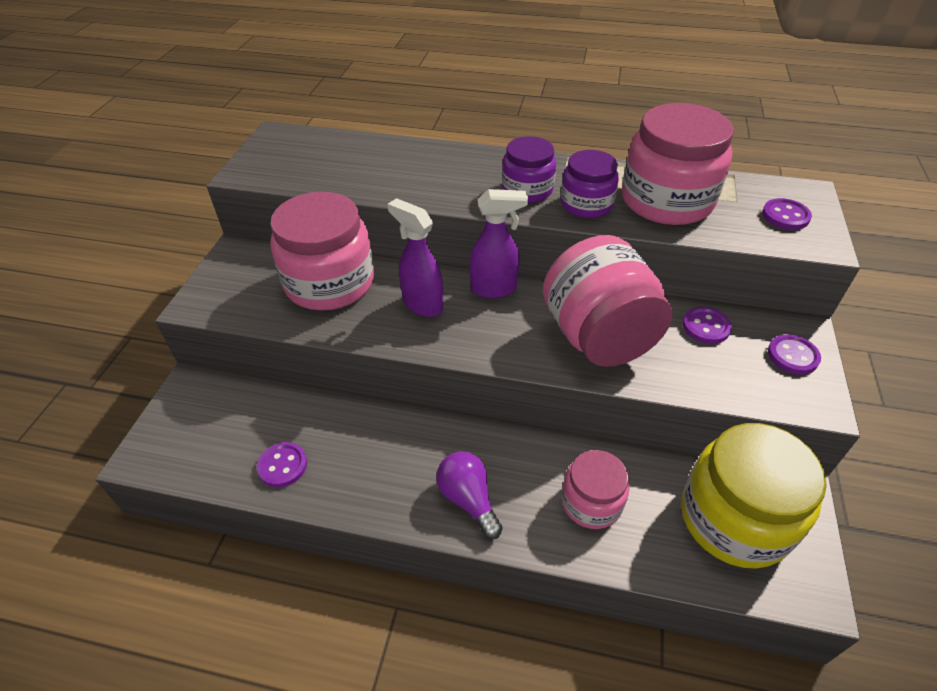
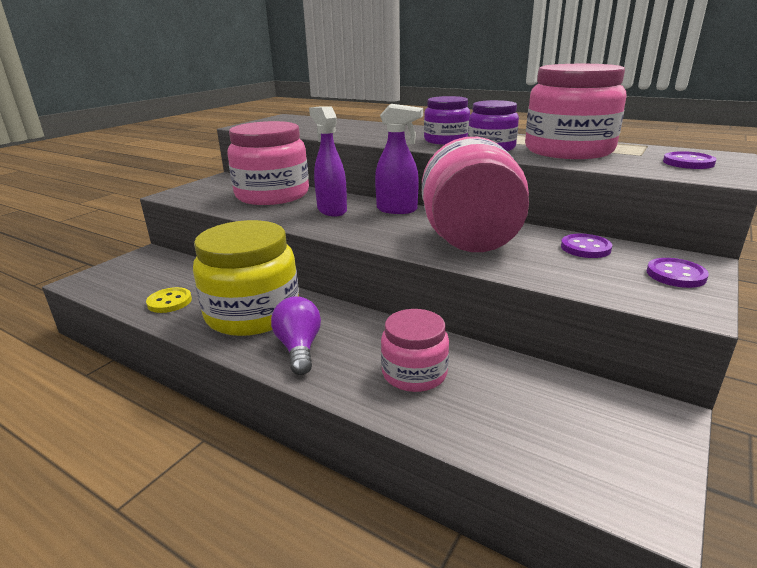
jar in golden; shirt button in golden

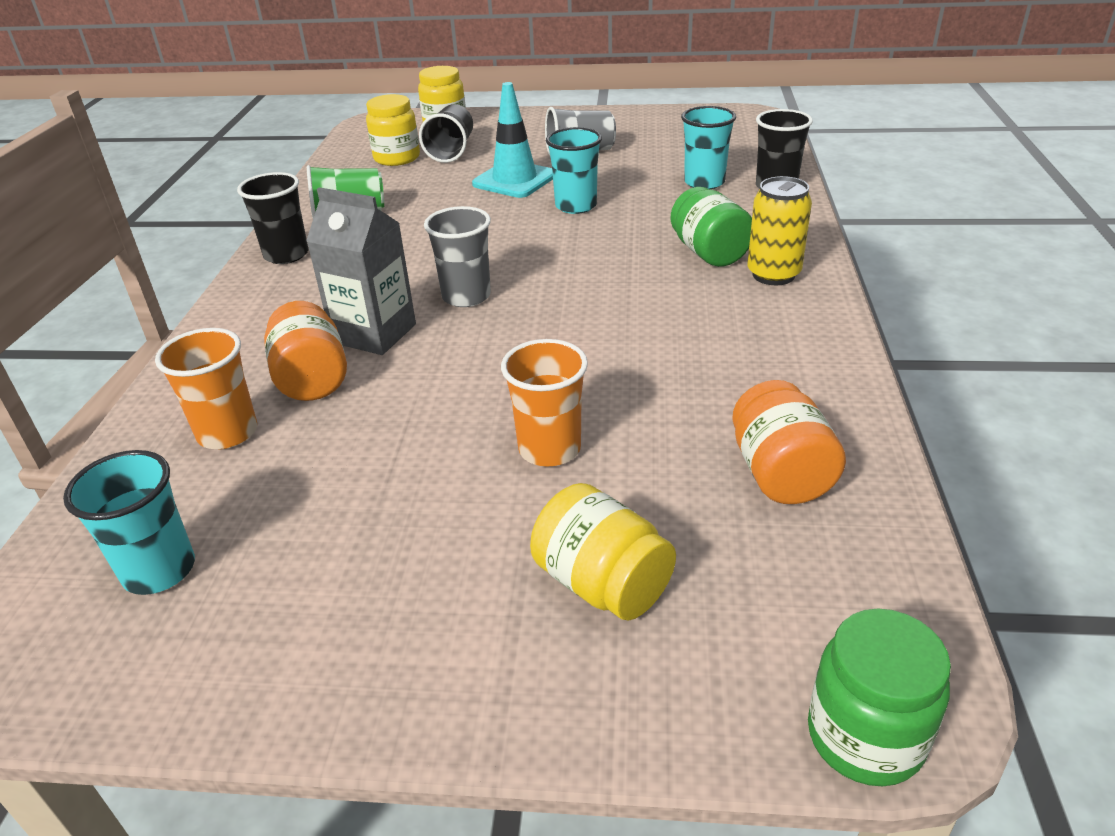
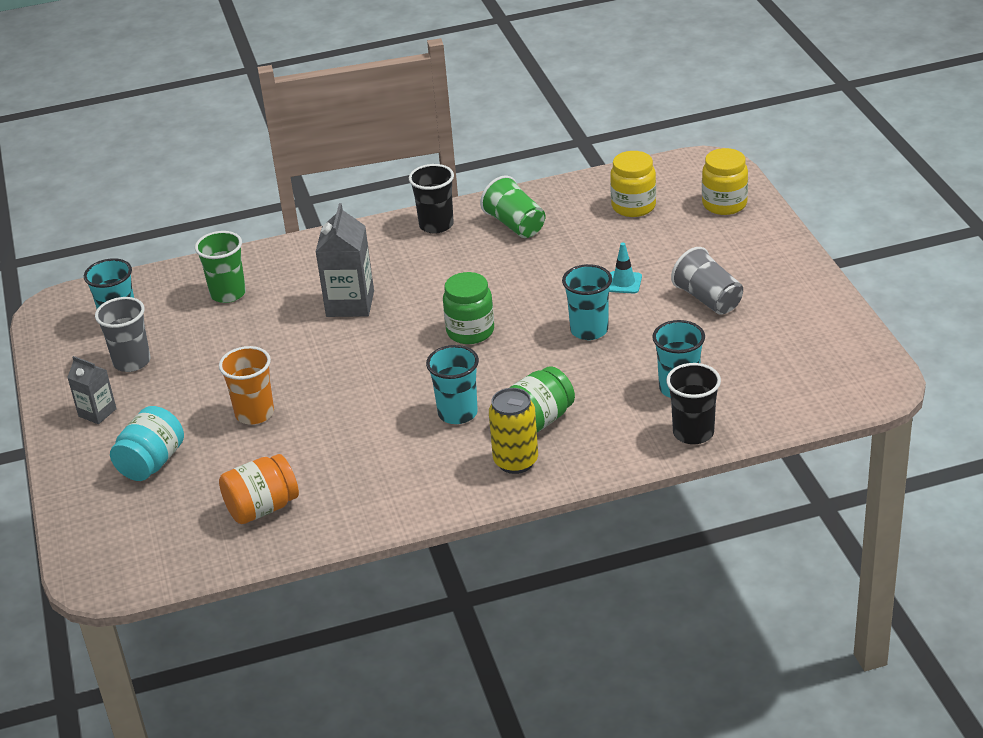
jar in bright orange (no. 1 from left in the first image); beaker in black (no. 2 from left in the first image); milk carton in gray (no. 1 from left); beaker in turquoise (no. 2 from left); beaker in gray (no. 1 from left); jar in leaf-green (no. 1 from left); beaker in leaf-green (no. 1 from left); jar in turquoise; traffic cone in turquoise

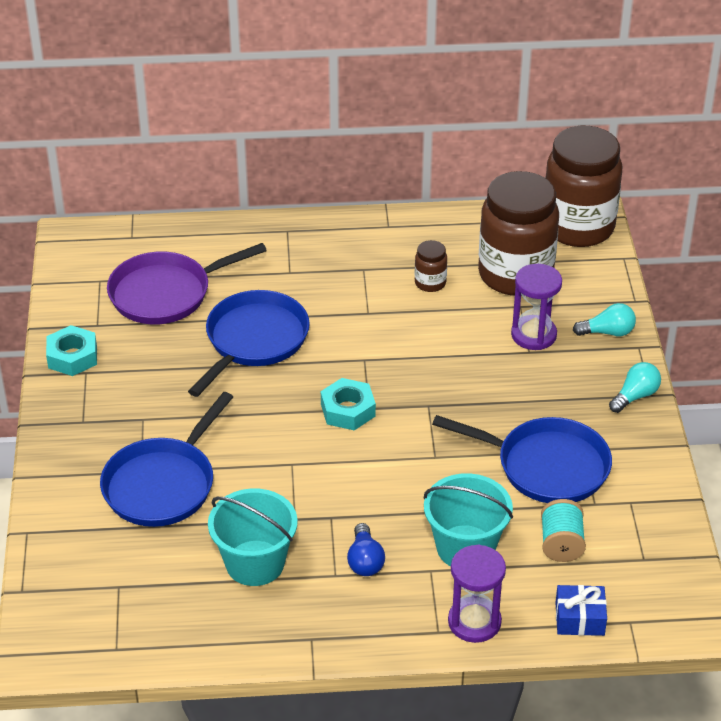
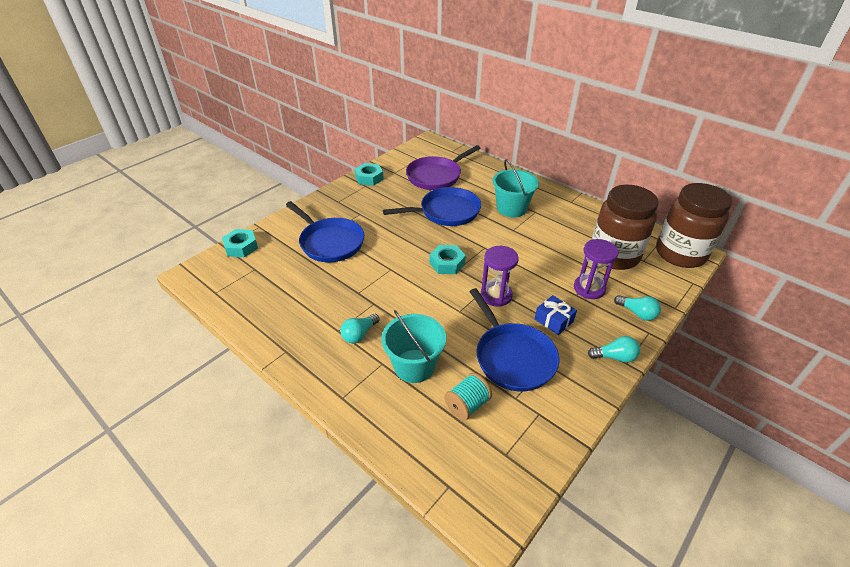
jar in brown (no. 1 from left in the first image); hexagon nut in turquoise (no. 1 from left); pail in turquoise (no. 2 from left); sand timer in royal purple (no. 1 from left); wrapped gift in cobalt; lightbulb in turquoise (no. 1 from left); pan in cobalt (no. 1 from left); pan in royal purple

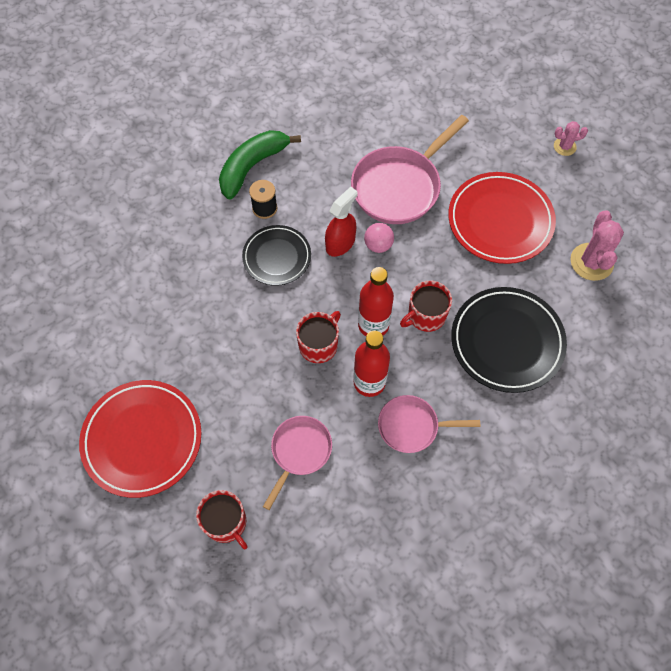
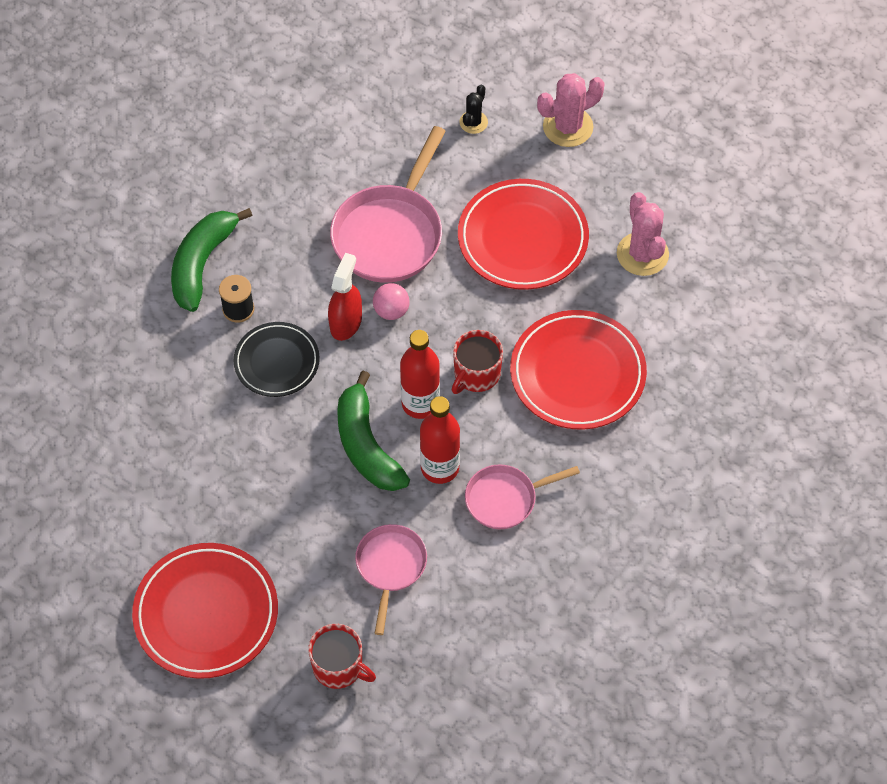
prickly plant in black; banana fruit in leaf-green (no. 2 from left); dinner plate in scarlet (no. 3 from left); prickly plant in pink (no. 1 from left)

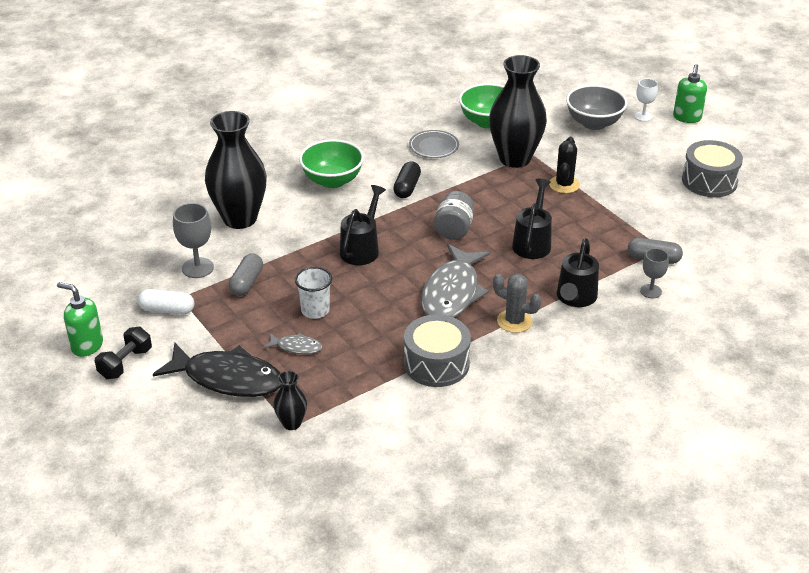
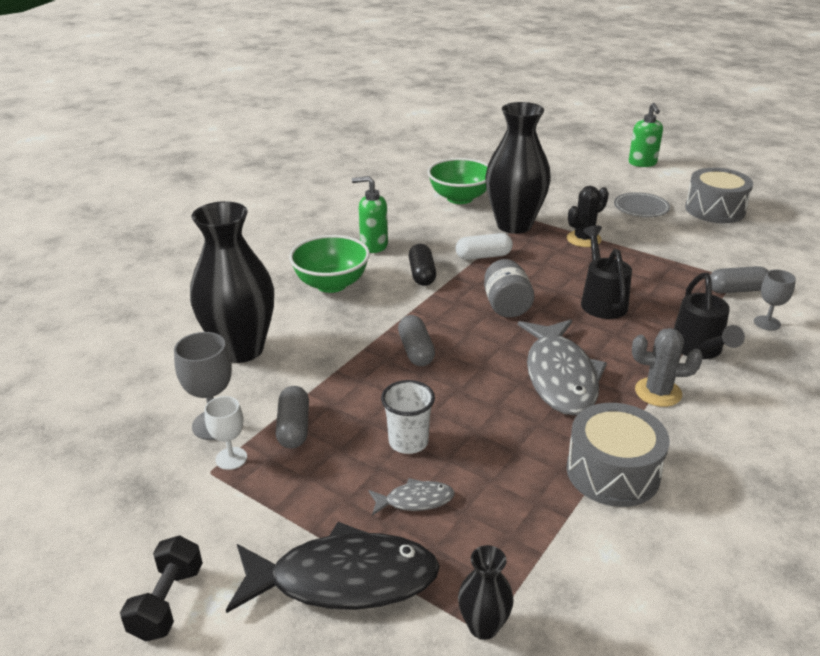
bowl in gray; soap pump in leaf-green (no. 1 from left); pill shape in white; dinner plate in gray; chalice in white; pill shape in gray (no. 2 from left); prickly plant in black

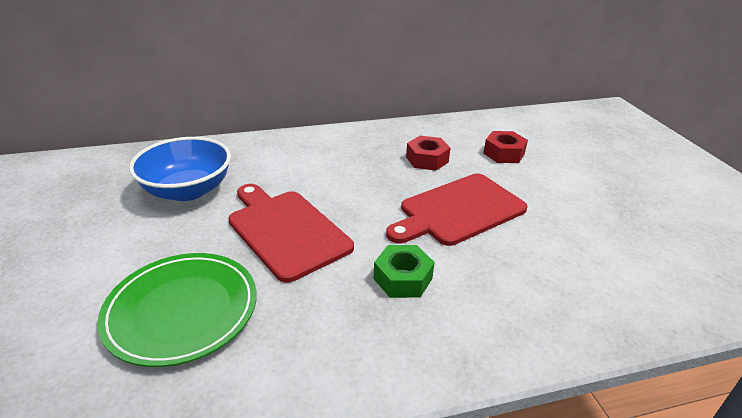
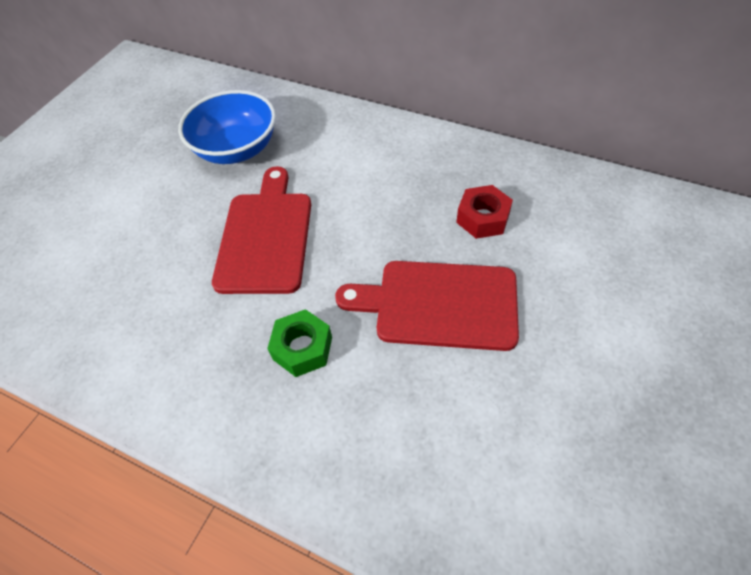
dinner plate in leaf-green; hexagon nut in scarlet (no. 2 from left in the first image)

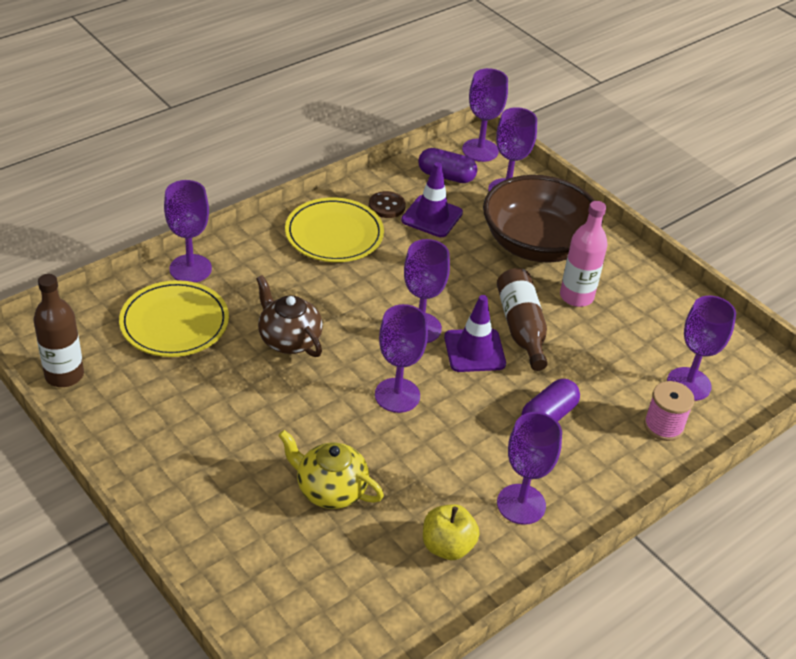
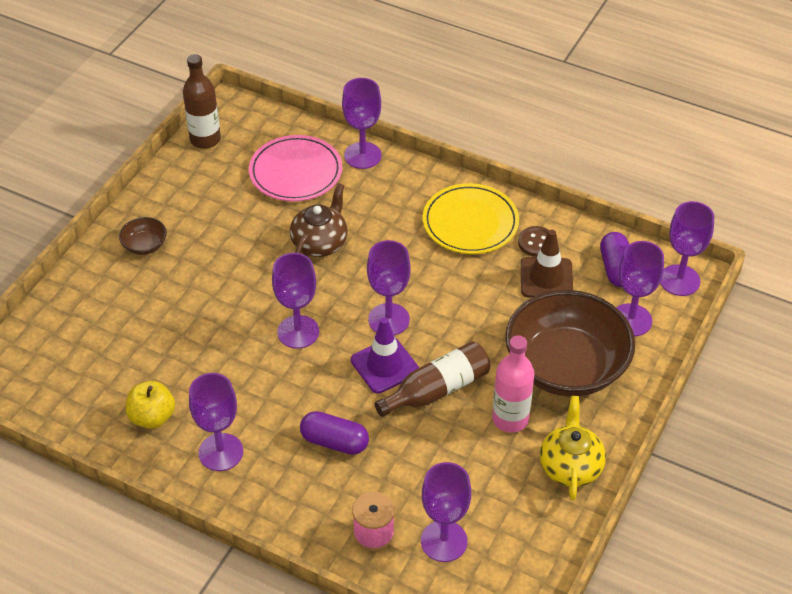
bowl in brown (no. 1 from left); tea pot in golden; dinner plate in pink; traffic cone in brown

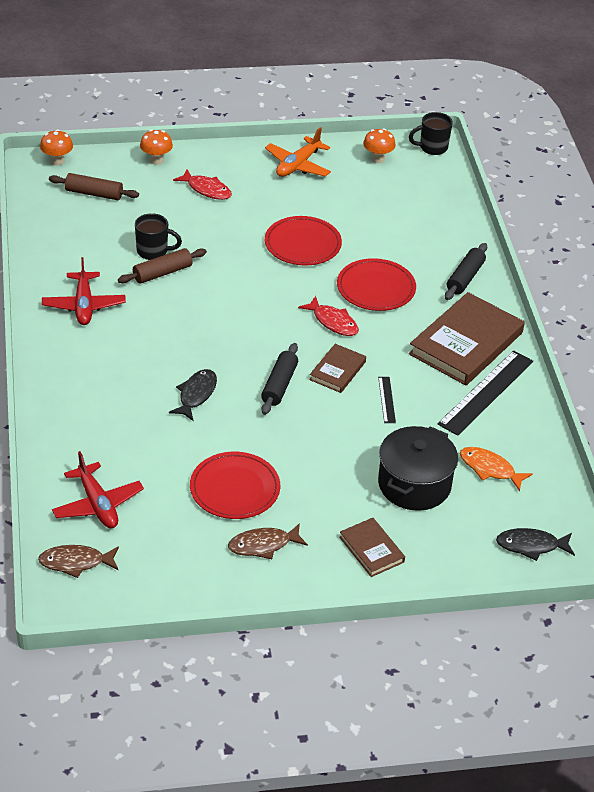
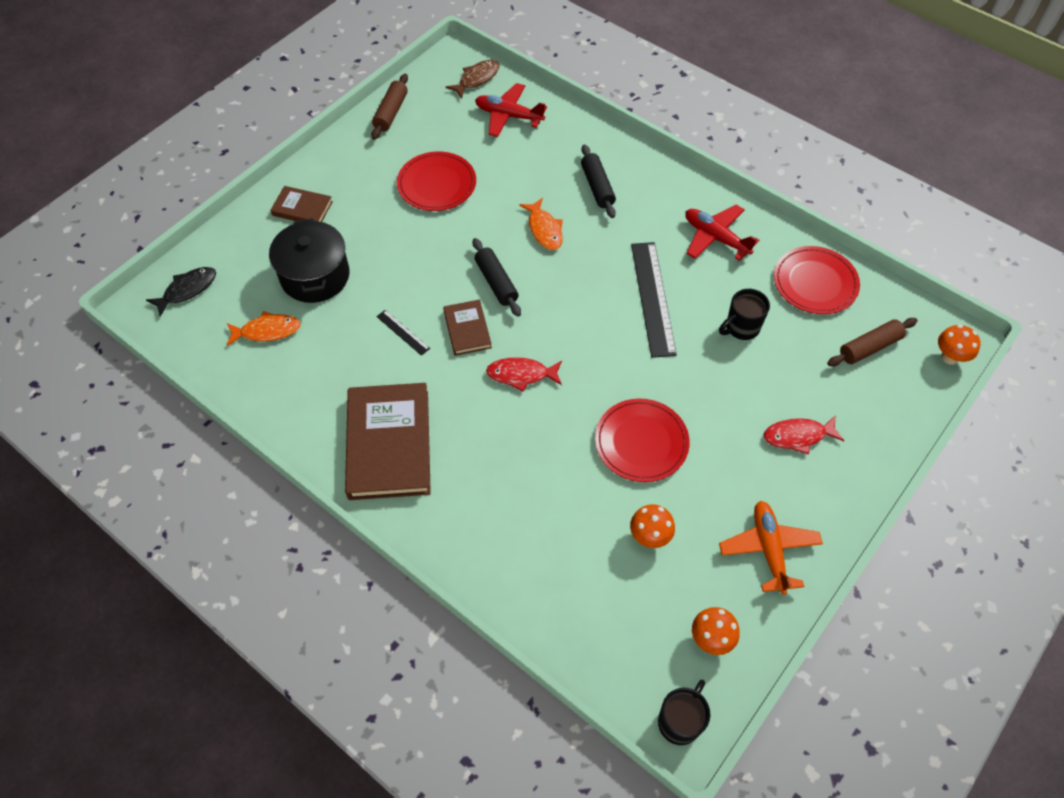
toy fish in brown (no. 2 from left in the first image); rolling pin in brown (no. 1 from left); toadstool in bright orange (no. 1 from left); dinner plate in scarlet (no. 3 from left); straightedge in black (no. 2 from left); rolling pin in black (no. 2 from left); toy fish in bright orange (no. 2 from left)

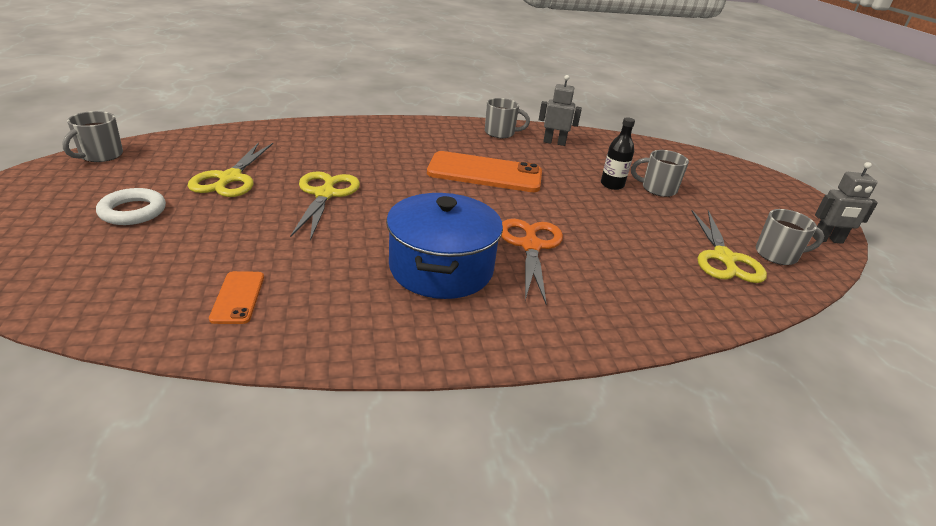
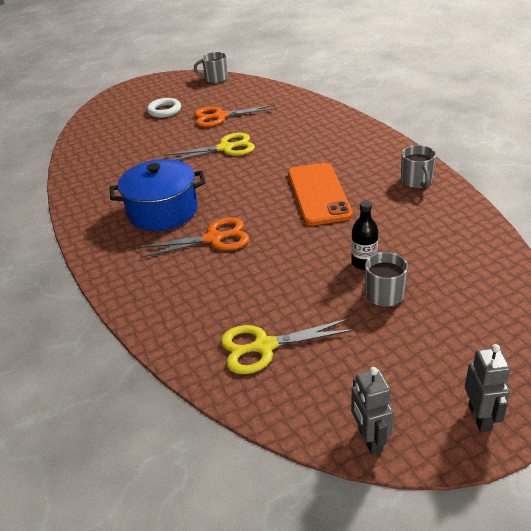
smartphone in bright orange (no. 1 from left in the first image); tea mug in gray (no. 4 from left in the first image); robot in gray (no. 2 from left); pair of scissors in bright orange (no. 2 from left)

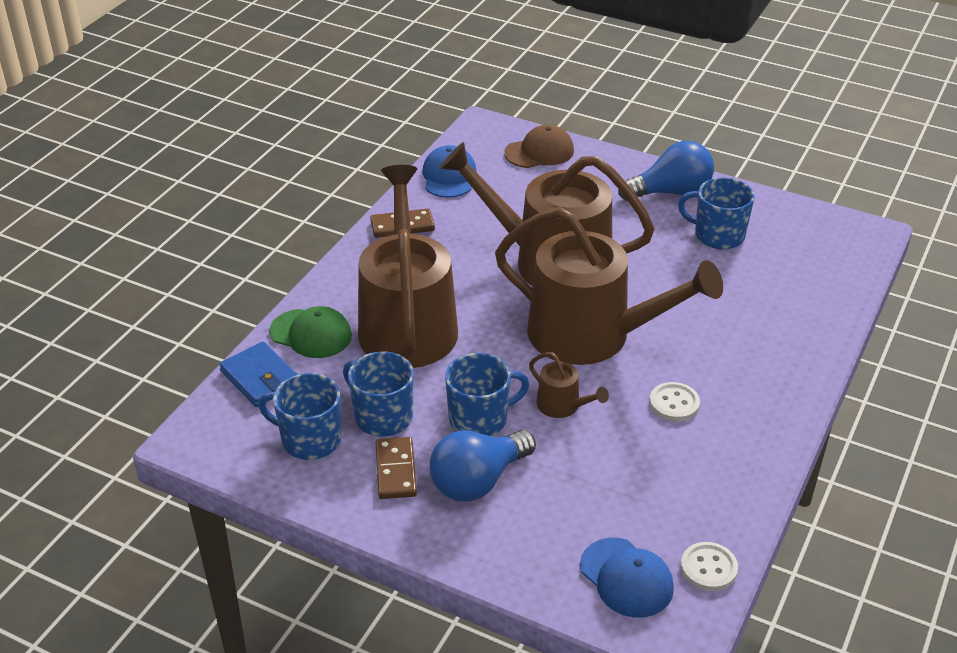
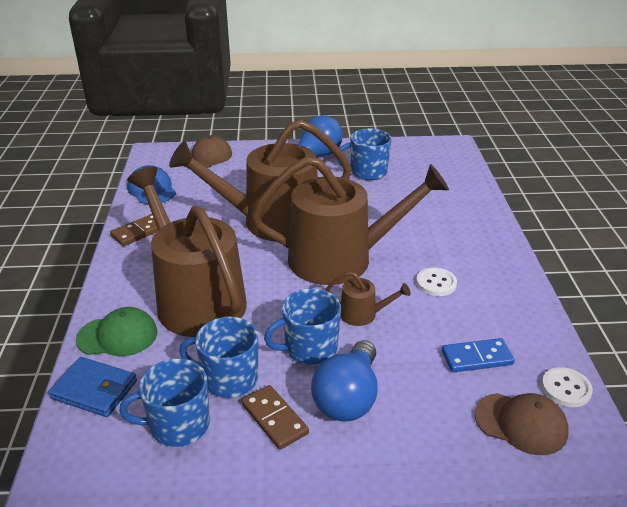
domino in cobalt; cap in brown (no. 2 from left); tea mug in cobalt (no. 3 from left)

